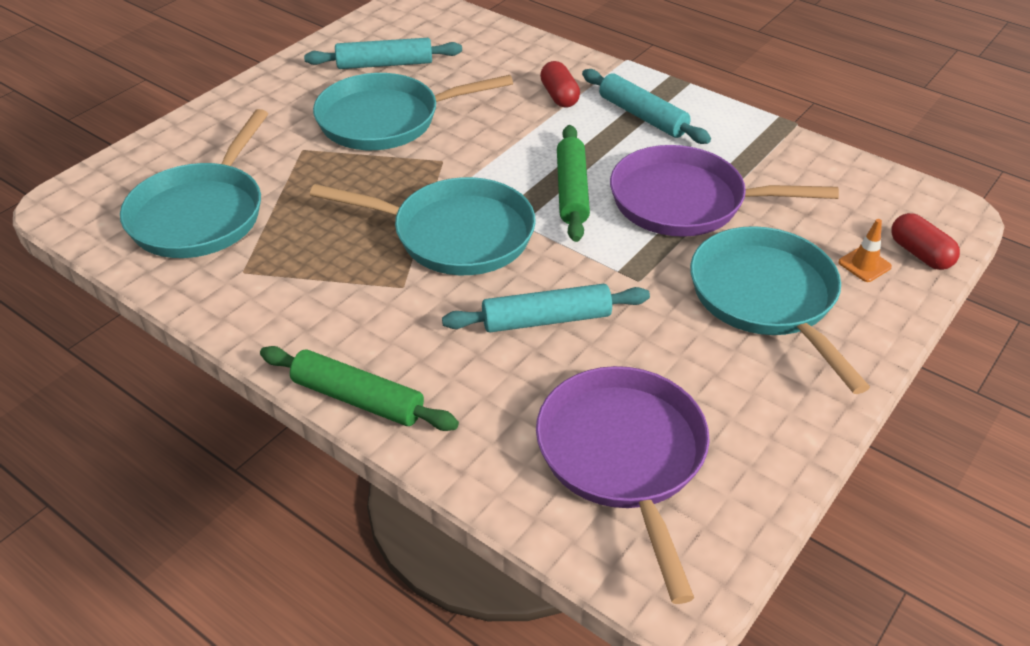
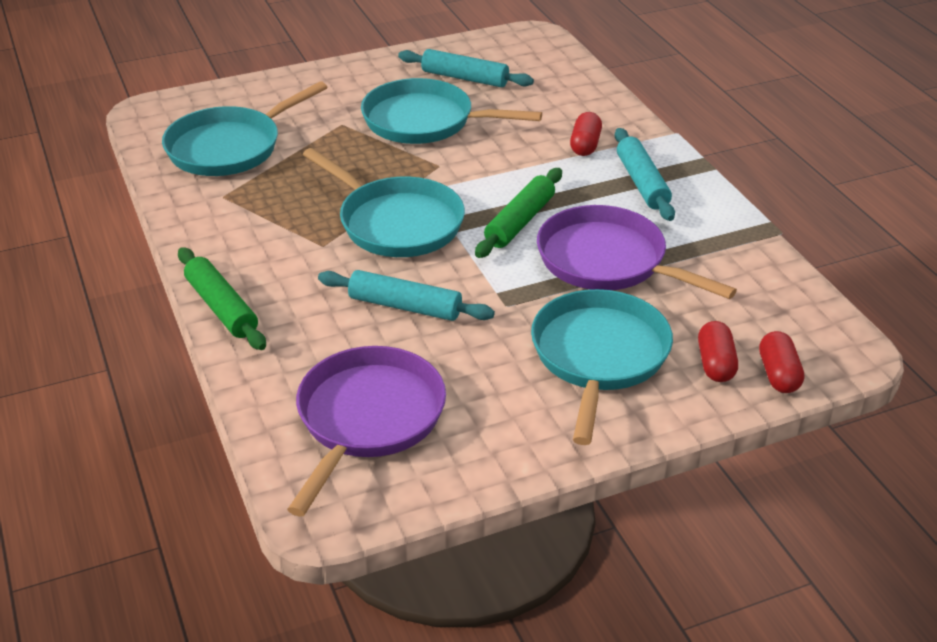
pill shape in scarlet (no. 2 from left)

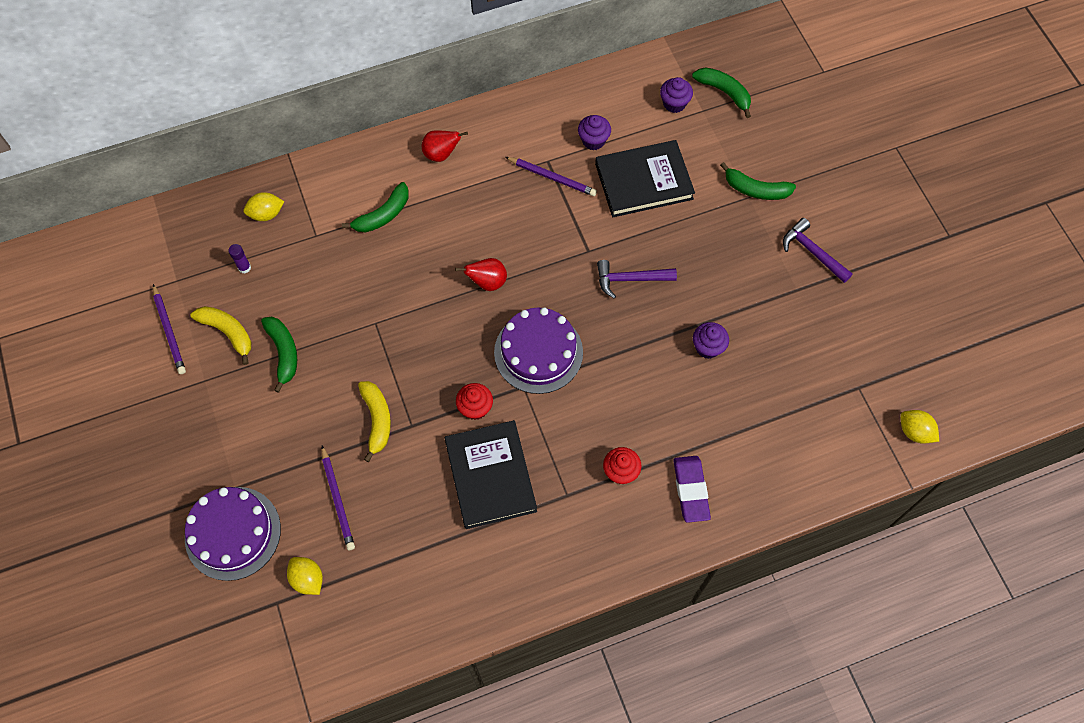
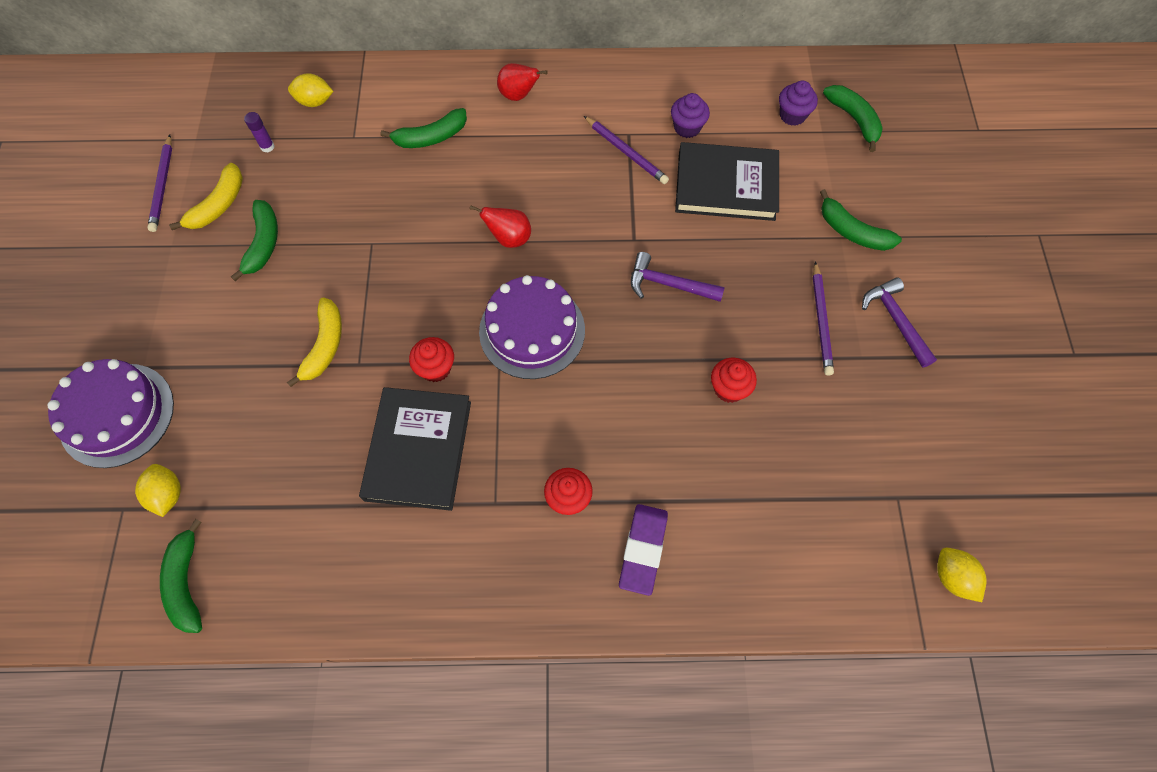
banana fruit in leaf-green (no. 1 from left); wooden pencil in royal purple (no. 3 from left); fairy cake in scarlet (no. 3 from left); banana fruit in golden (no. 1 from left)

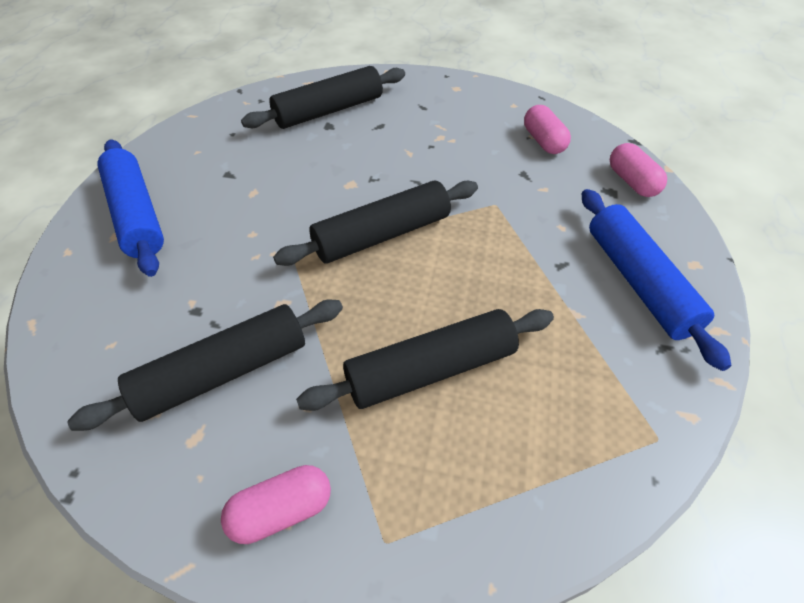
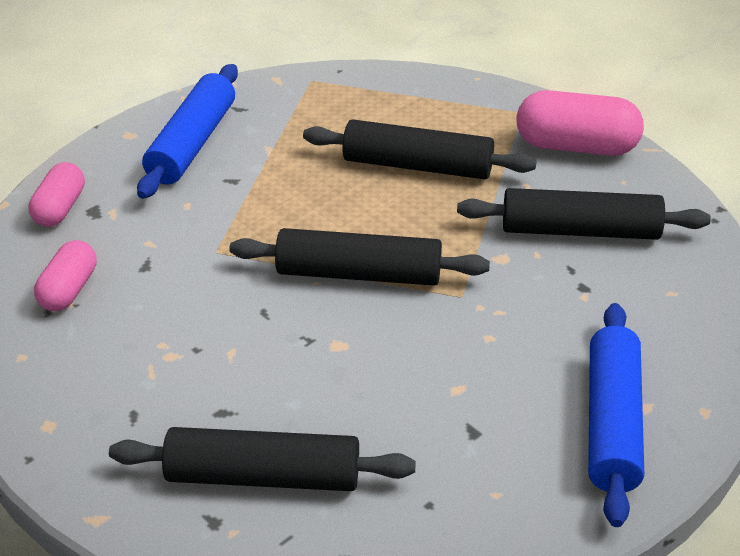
pill shape in pink (no. 3 from left)

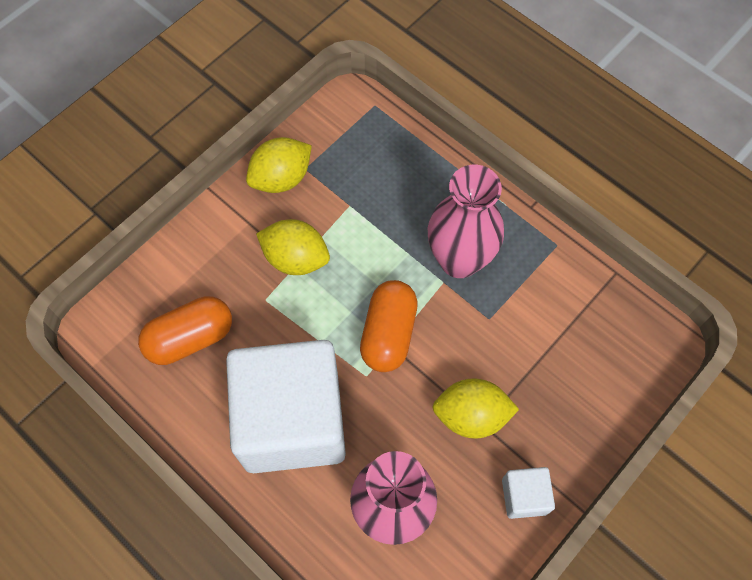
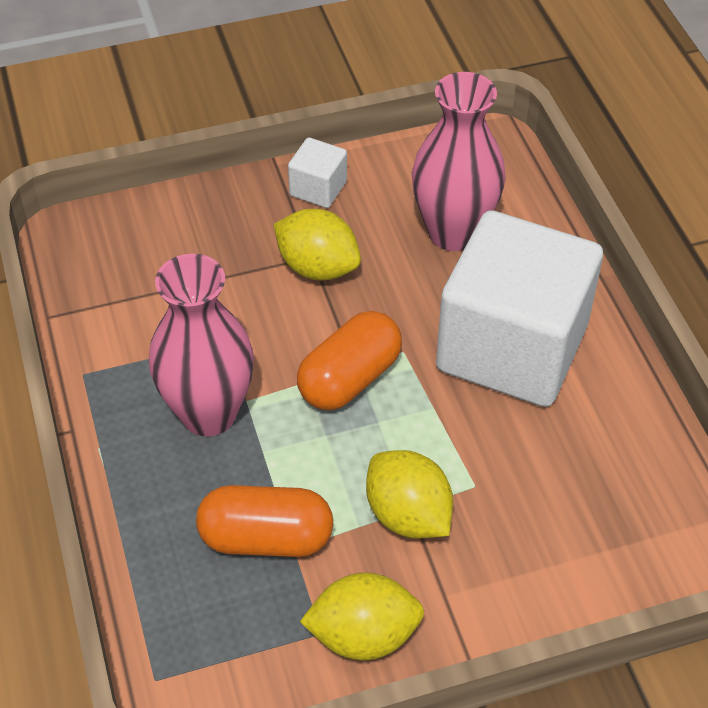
pill shape in bright orange (no. 1 from left)

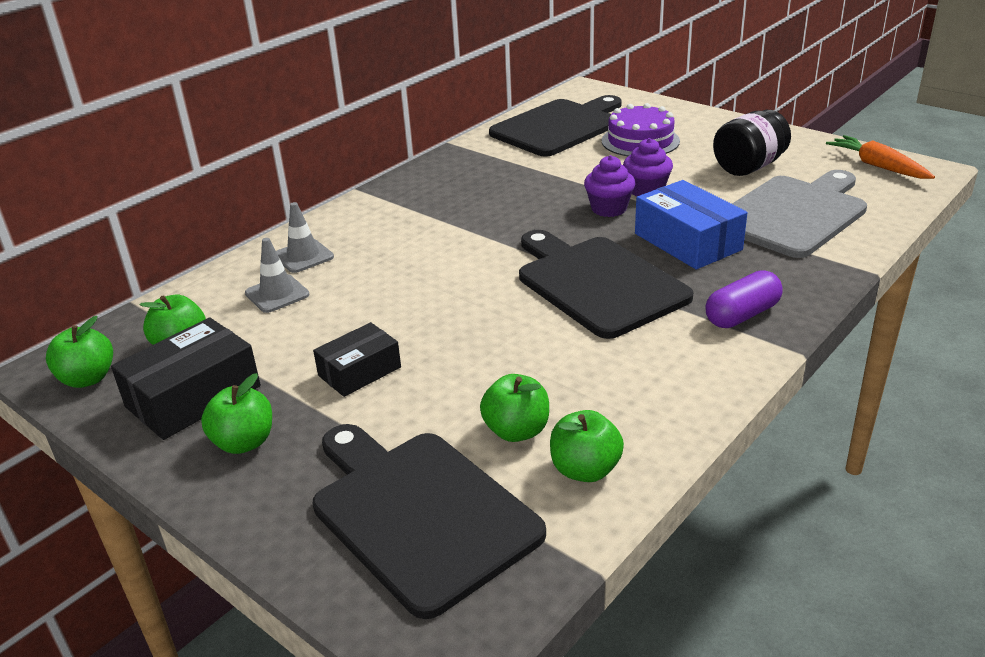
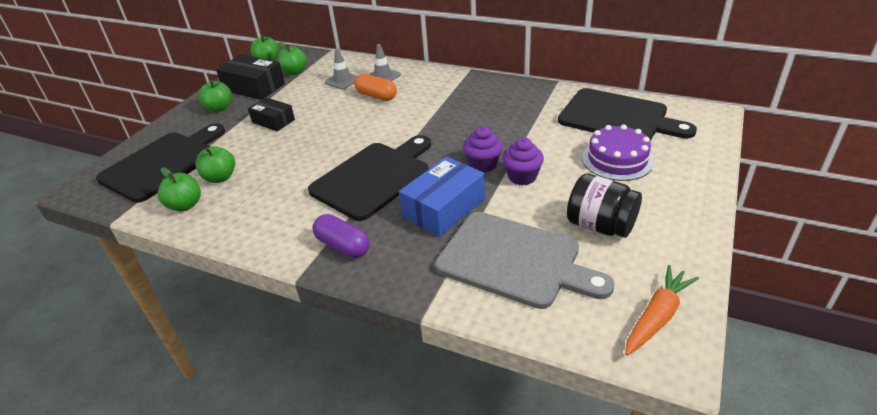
pill shape in bright orange

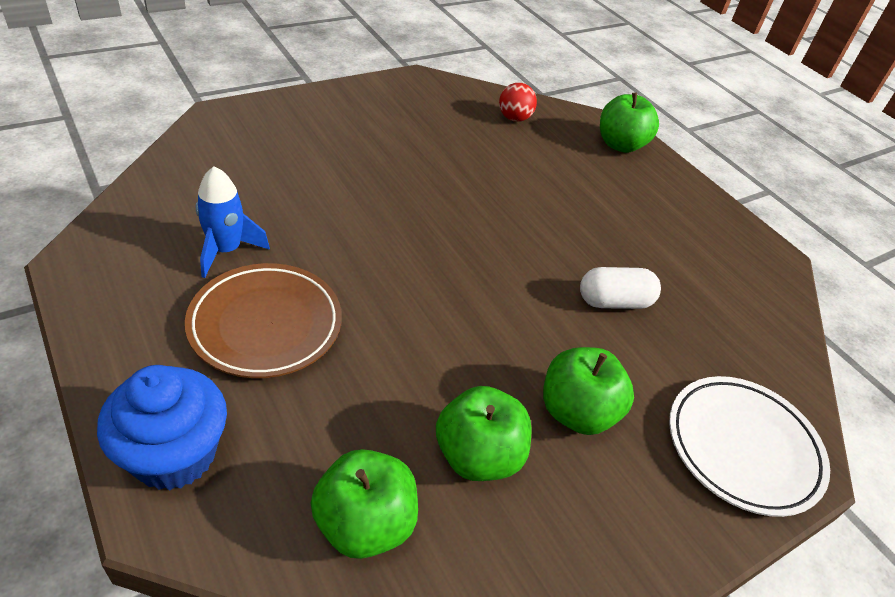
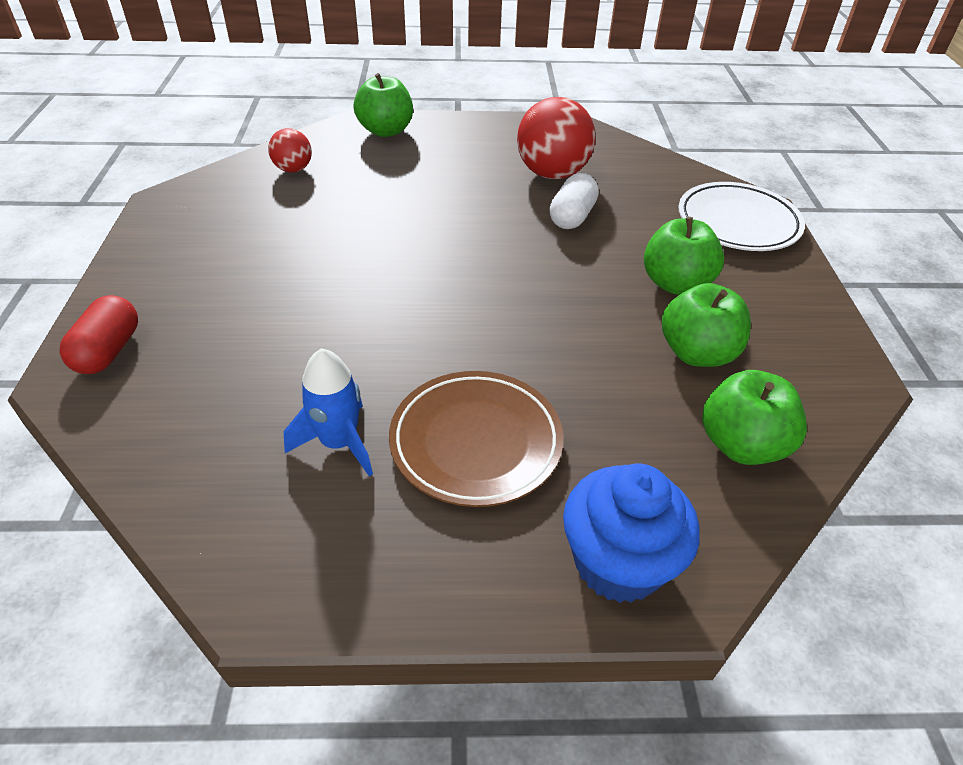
pill shape in scarlet; play ball in scarlet (no. 2 from left)

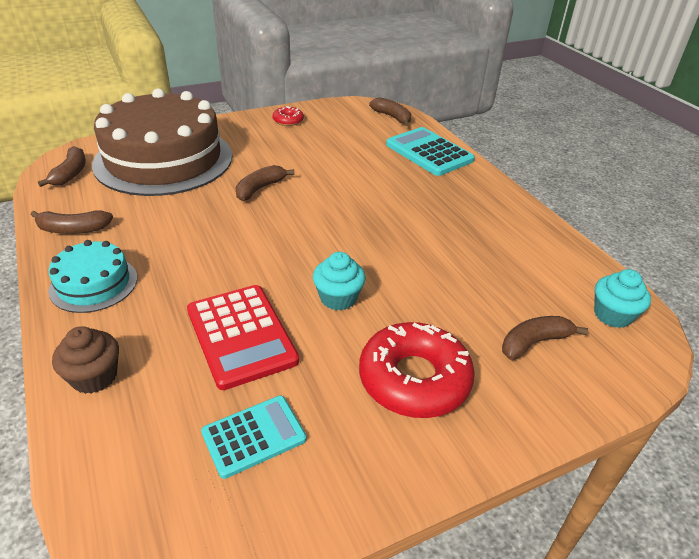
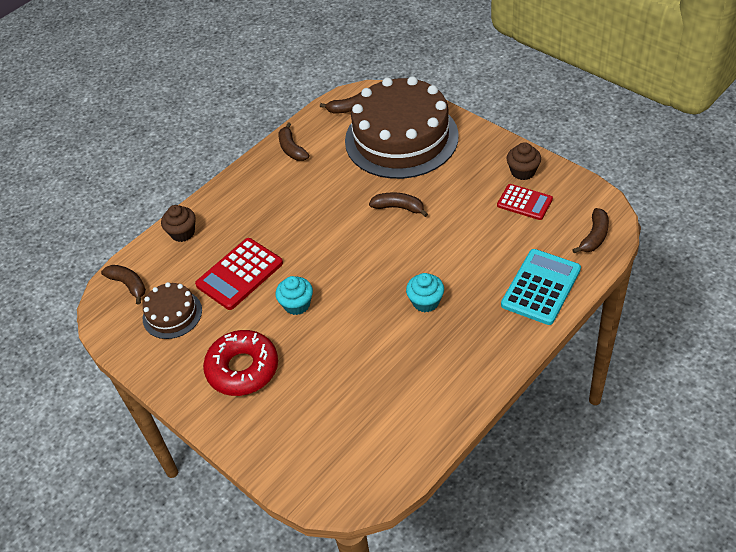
cake in turquoise; adding machine in scarlet (no. 2 from left); banana fruit in brown (no. 1 from left); fairy cake in turquoise (no. 2 from left); cake in brown (no. 1 from left); fairy cake in brown (no. 2 from left)

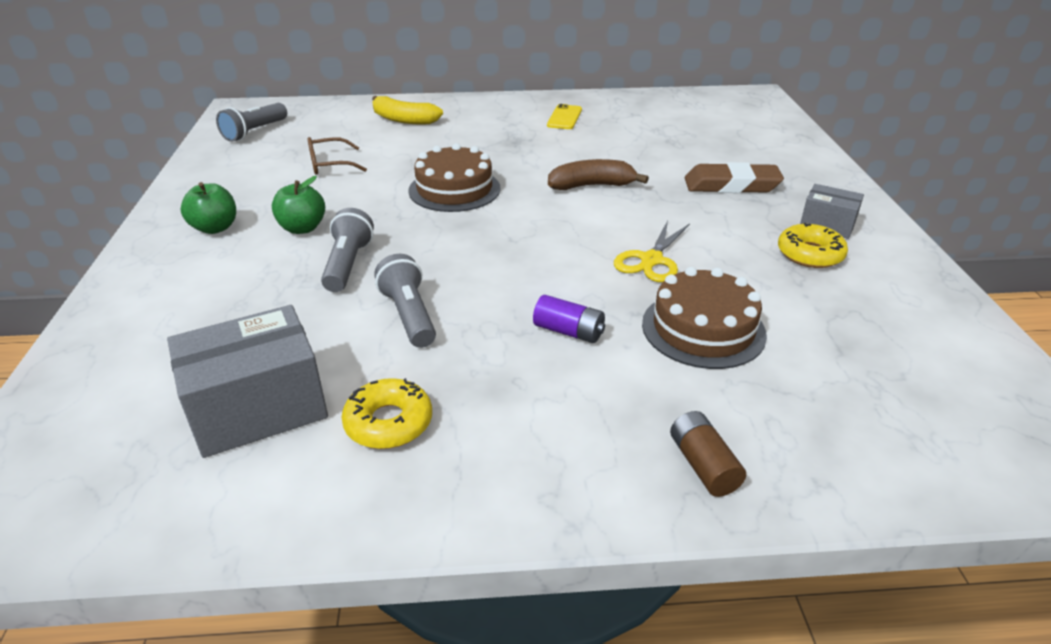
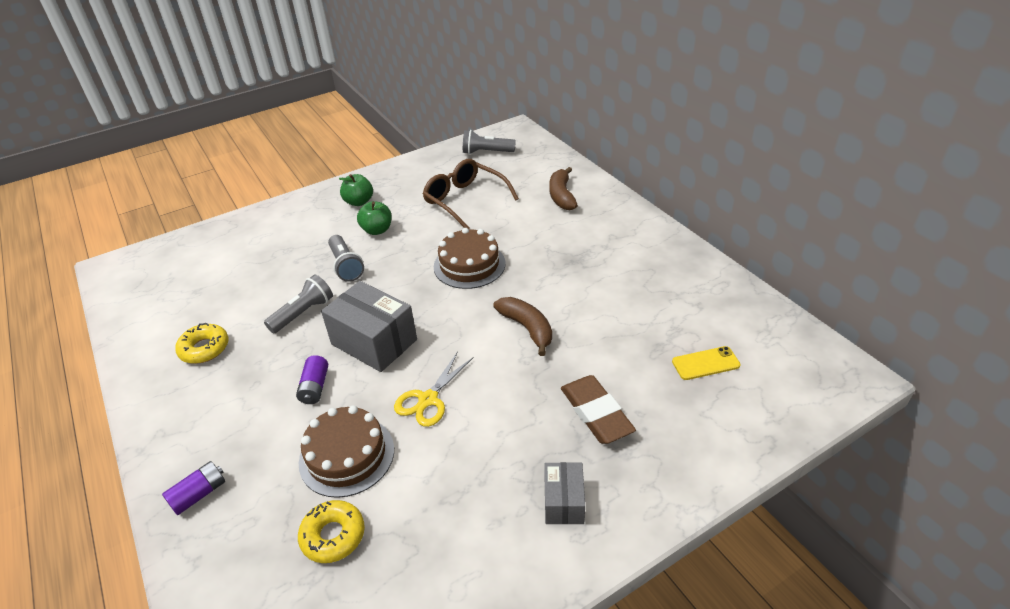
box in gray (no. 1 from left); smartphone in golden; doughnut in golden (no. 2 from left); banana fruit in brown (no. 2 from left); AA battery in royal purple (no. 1 from left); flashlight in gray (no. 2 from left); pair of scissors in golden; spectacles in brown

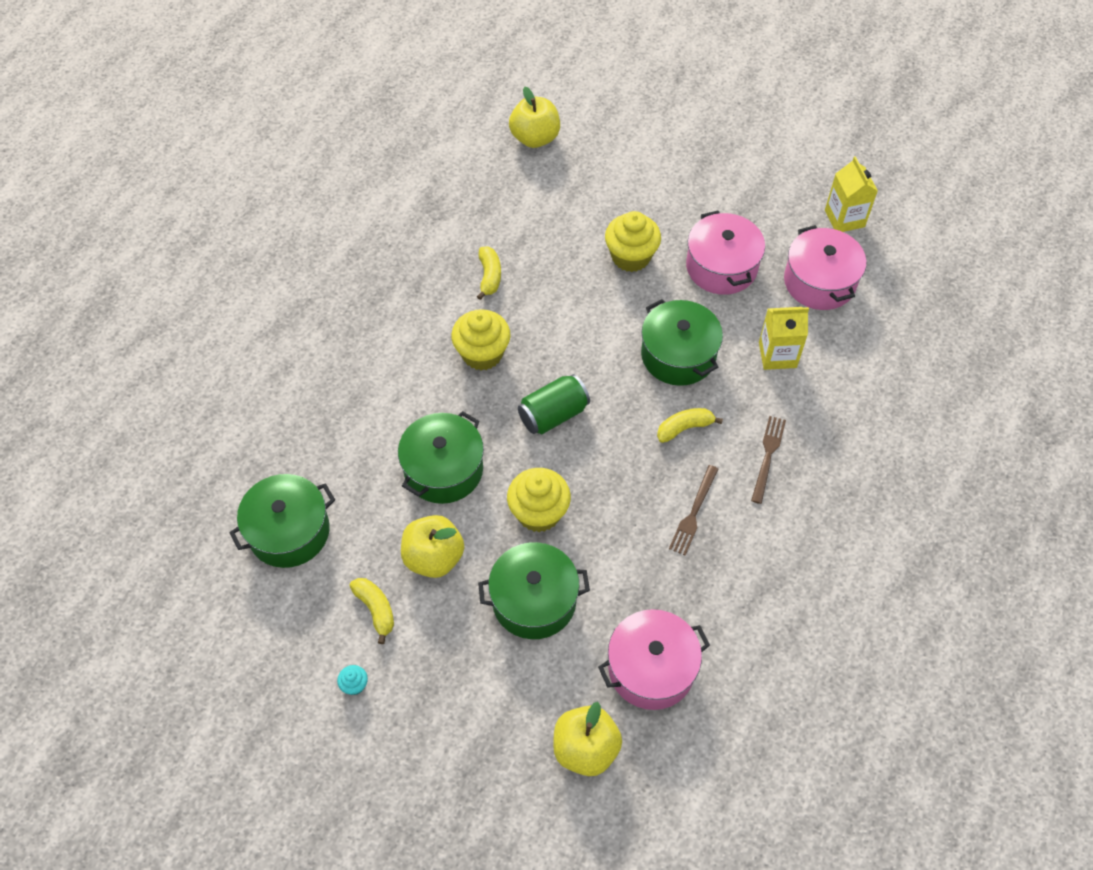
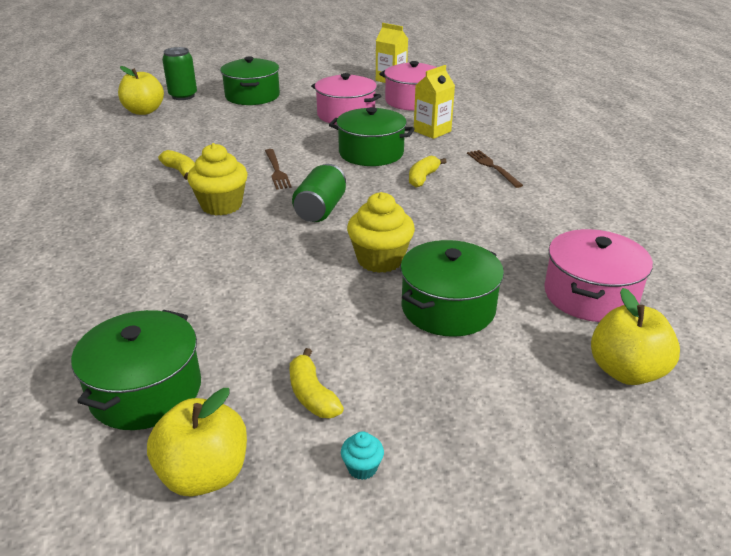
fairy cake in golden (no. 3 from left in the first image); can in leaf-green (no. 1 from left); pot in leaf-green (no. 2 from left); apple fruit in golden (no. 2 from left); dinner fork in brown (no. 1 from left); banana fruit in golden (no. 2 from left)

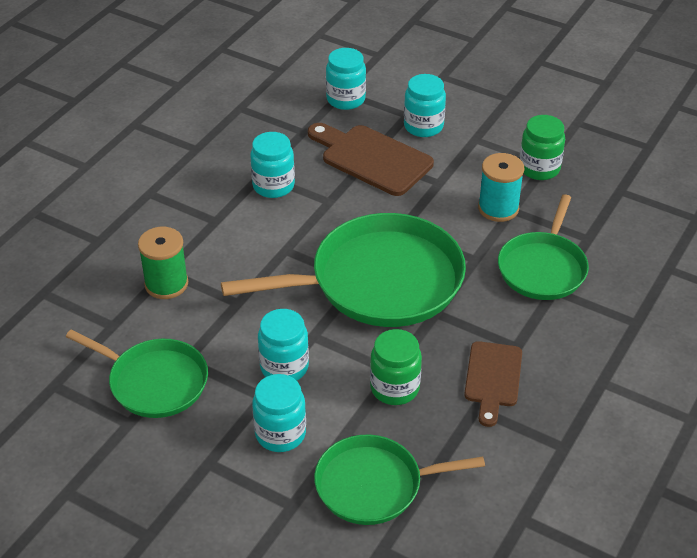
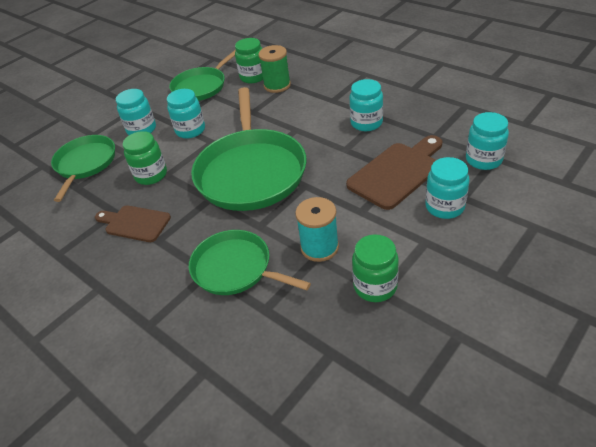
jar in leaf-green (no. 2 from left)

